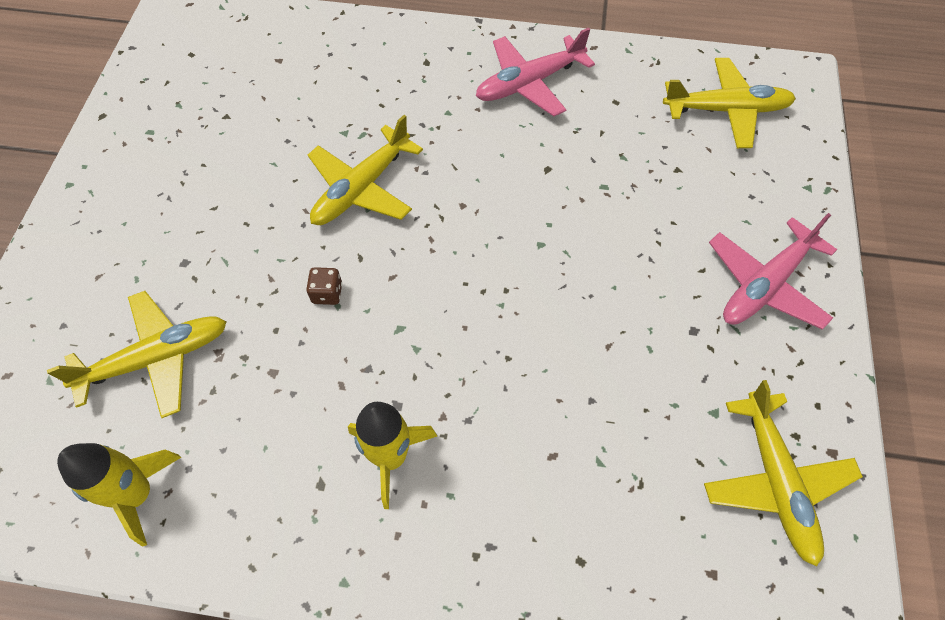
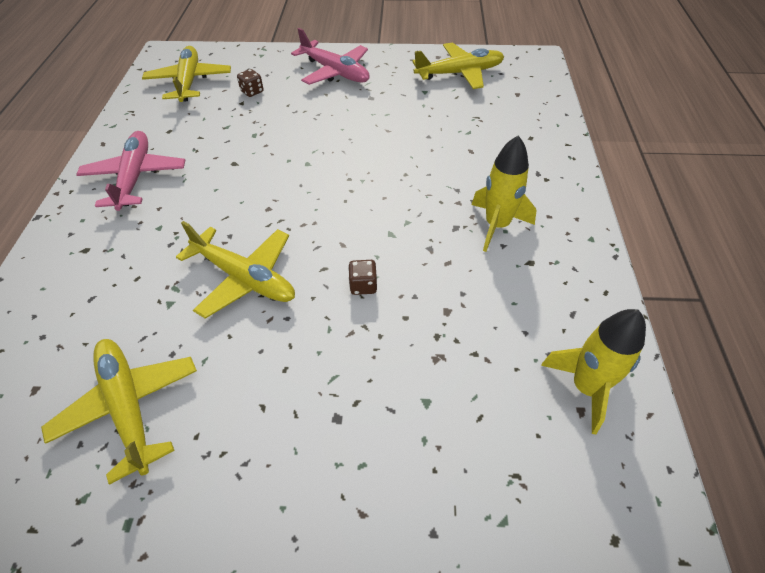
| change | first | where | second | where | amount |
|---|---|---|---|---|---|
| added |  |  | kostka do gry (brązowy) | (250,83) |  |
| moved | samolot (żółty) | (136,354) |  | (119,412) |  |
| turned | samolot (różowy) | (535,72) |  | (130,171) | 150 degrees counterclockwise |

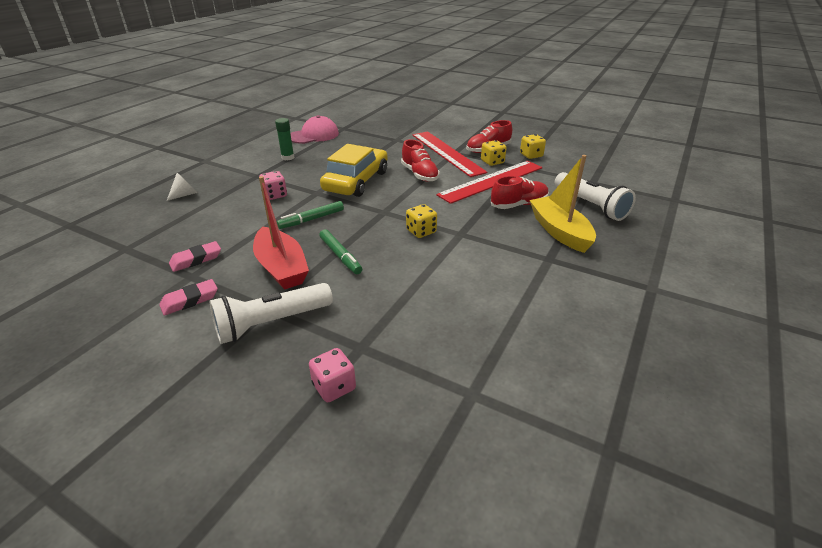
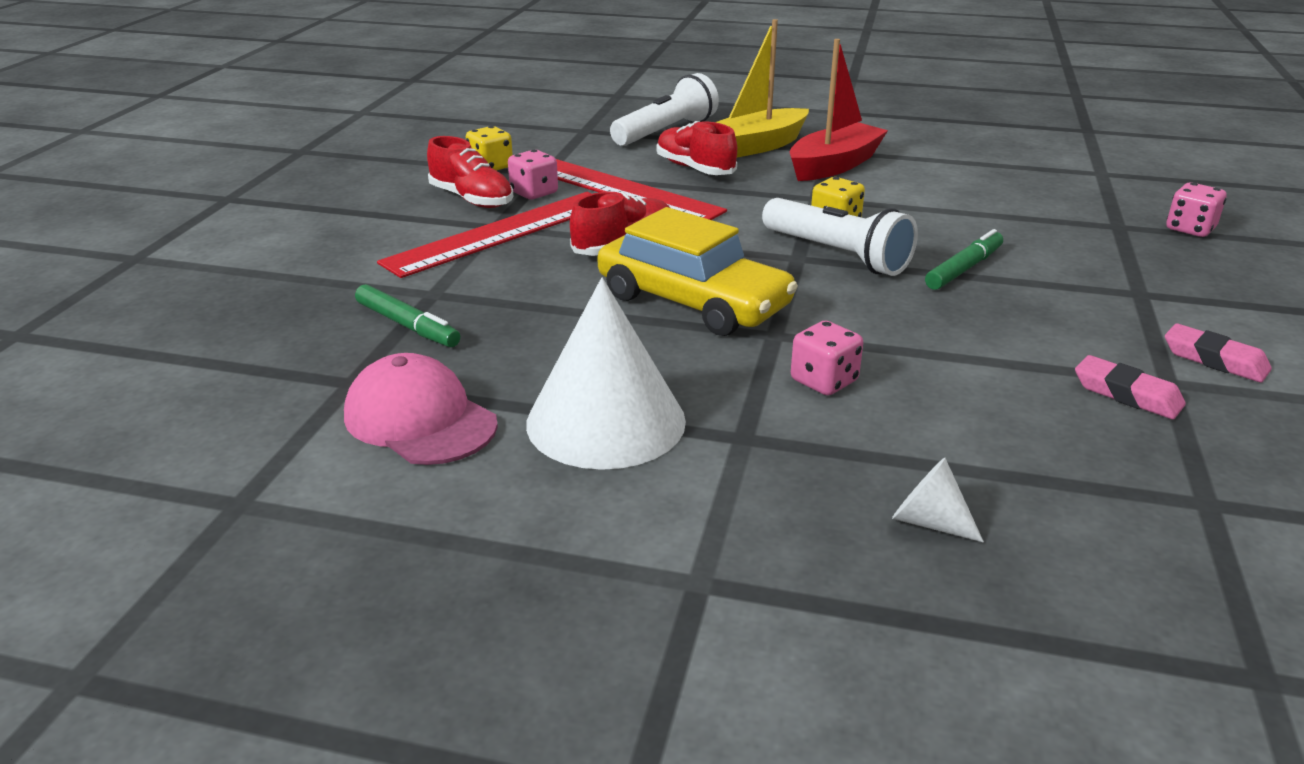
| change | first | where | second | where | amount |
|---|---|---|---|---|---|
| moved | latarka (biały) | (271,313) |  | (840,237) |  |
| moved | łódka (czerwony) | (281,233) |  | (839,110) |  |
| moved | flamaster (zielony) | (310,215) |  | (407,315) |  |
| replaced | klej w sztyfcie (zielony) | (284,139) | stożek (biały) | (606,374) |  |
| recoloured | kostka do gry (żółty) | (493,153) | kostka do gry (różowy) | (533,174) |  |
| turned | samochód (żółty) | (354,170) |  | (698,271) | 150 degrees counterclockwise |

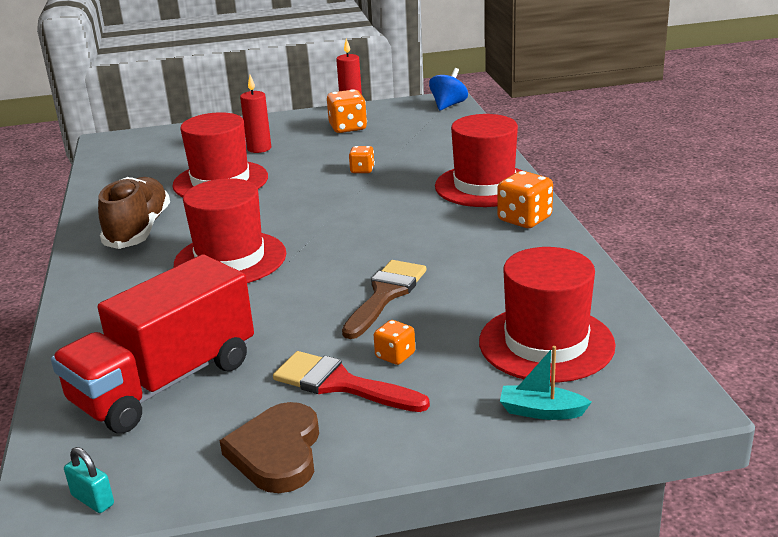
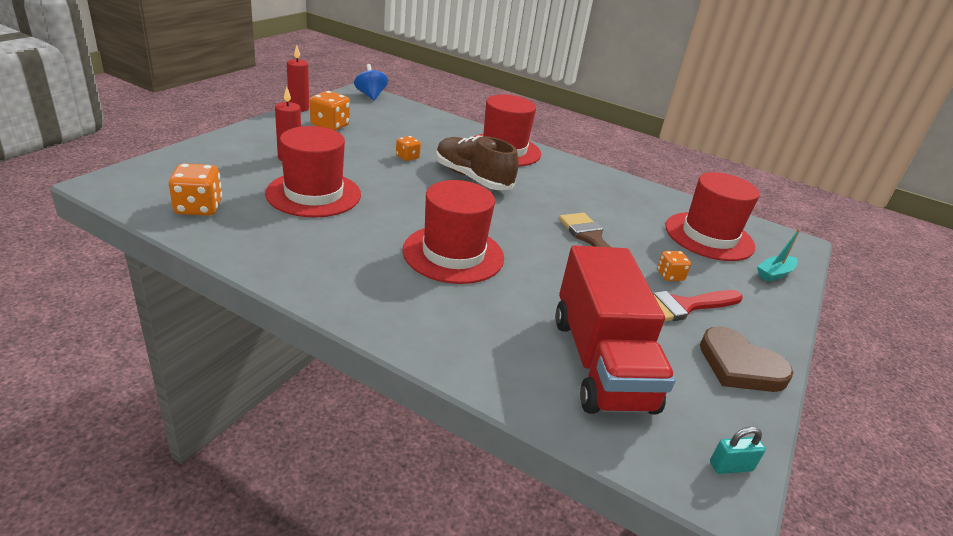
| change | first | where | second | where | amount |
|---|---|---|---|---|---|
| moved | but (brązowy) | (134,213) |  | (477,162) |  |
| moved | kostka do gry (pomarańczowy) | (525,199) |  | (195,189) |  |

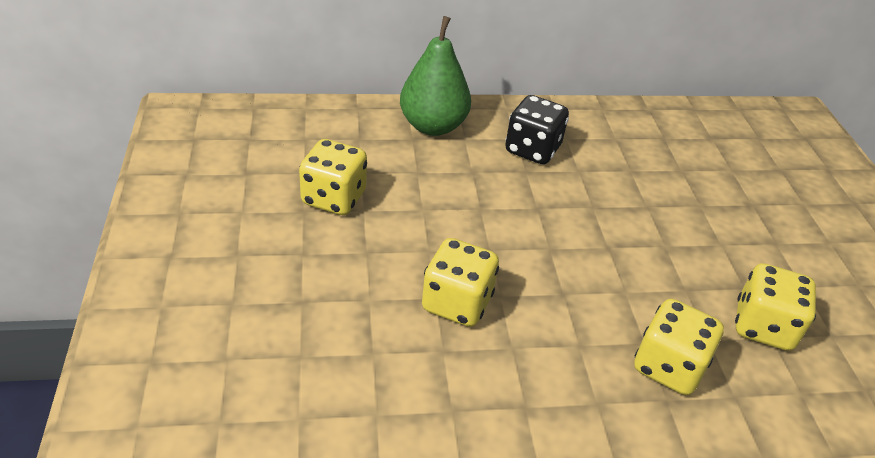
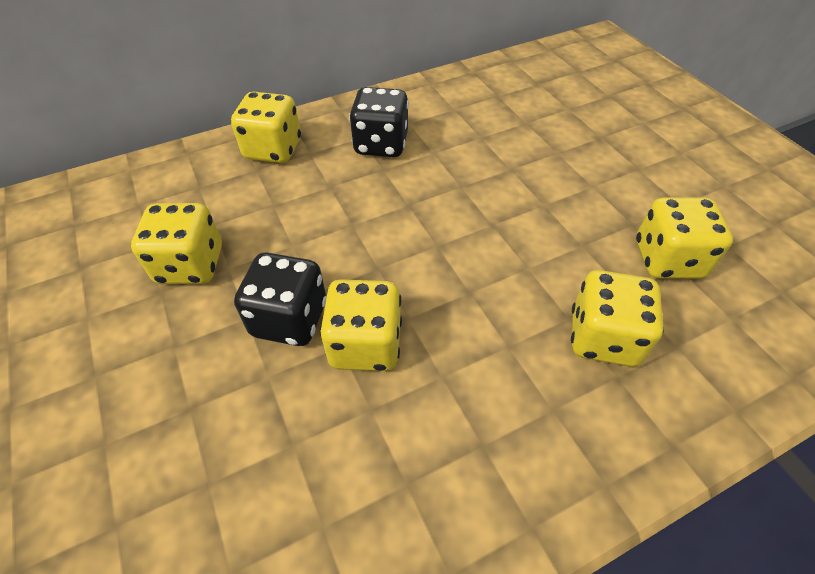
| change | first | where | second | where | amount |
|---|---|---|---|---|---|
| added |  |  | kostka do gry (czarny) | (280,299) |  |
| replaced | gruszka (zielony) | (435,76) | kostka do gry (żółty) | (266,127) |  |

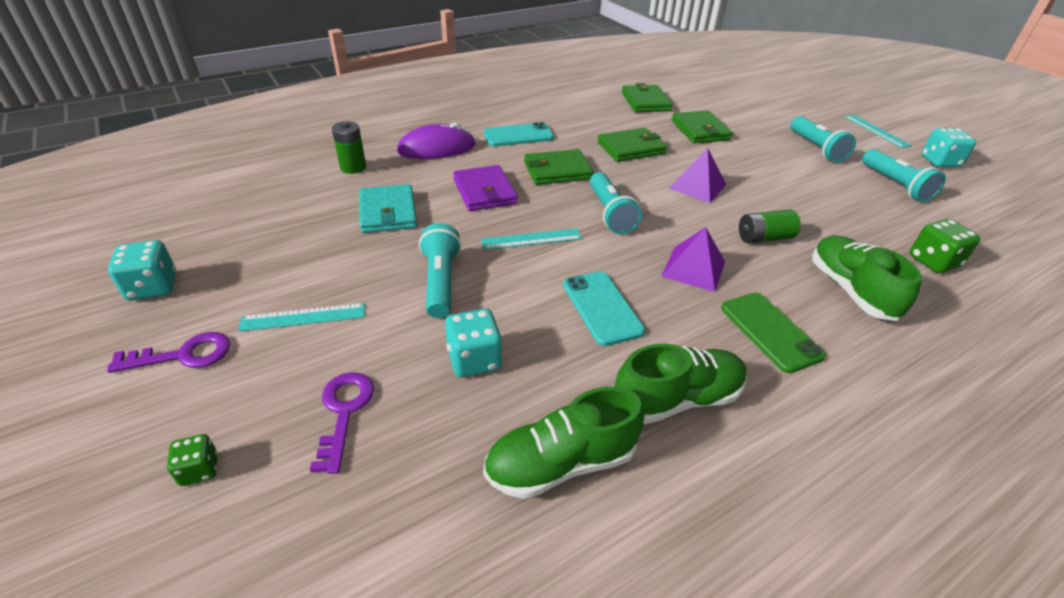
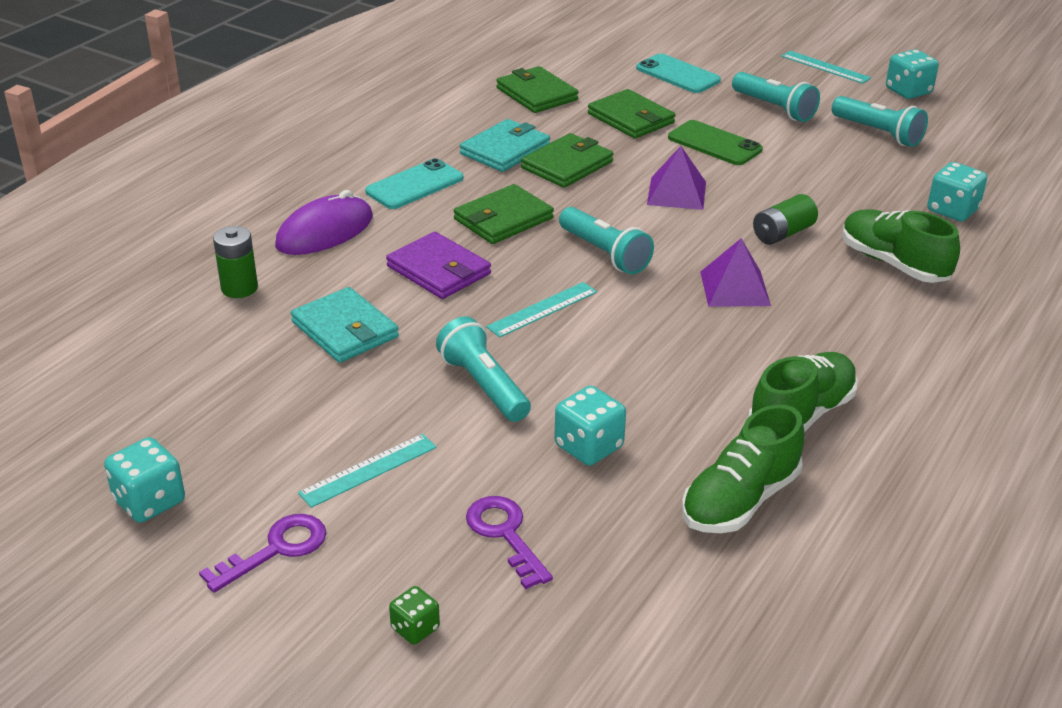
| change | first | where | second | where | amount |
|---|---|---|---|---|---|
| added |  |  | portfel (turkusowy) | (505,145) |  |
| moved | telefon (turkusowy) | (604,308) |  | (678,73) |  |
| moved | telefon (zielony) | (773,333) |  | (715,142) |  |
| recoloured | kostka do gry (zielony) | (945,246) | kostka do gry (turkusowy) | (957,192) |  |

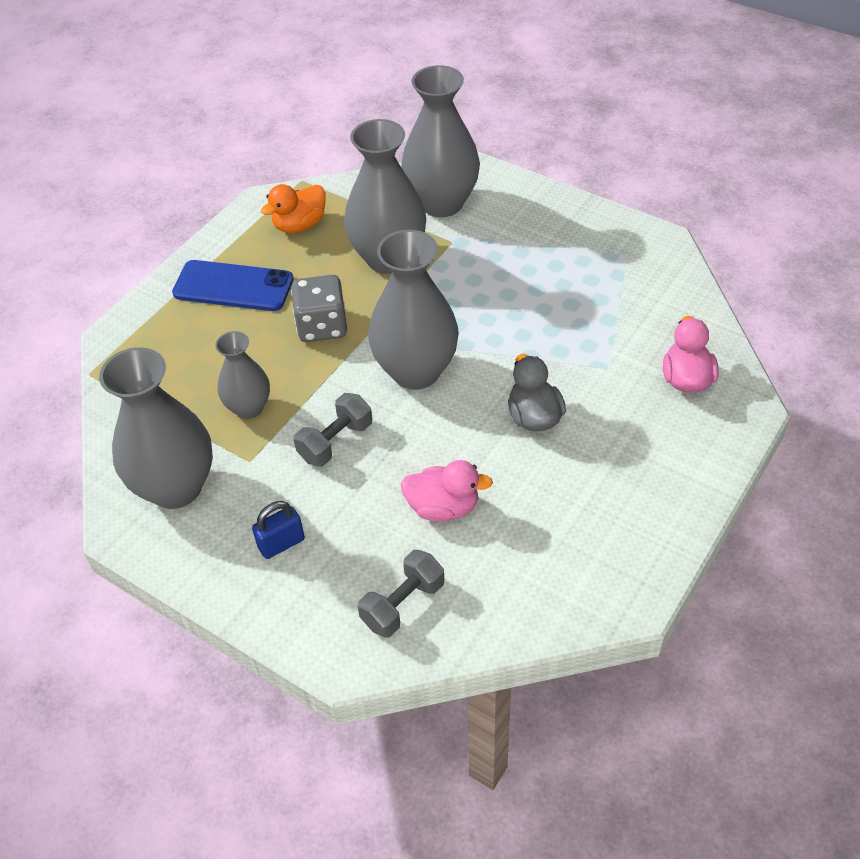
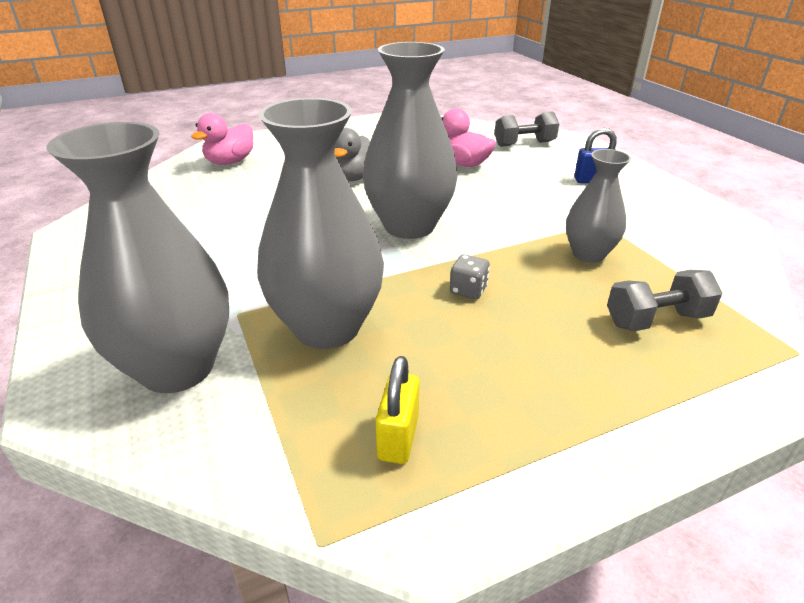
| change | first | where | second | where | amount |
|---|---|---|---|---|---|
| removed | wazon (szary) | (156,428) |  |  |  |
| removed | telefon (niebieski) | (233,285) |  |  |  |
| moved | hantel (szary) | (333,430) |  | (665,300) |  |
| replaced | kaczka (pomarańczowy) | (293,208) | kłódka (żółty) | (397,410) |  |
| resized | kostka do gry (szary) | (319,308) |  | (470,276) | x0.52 |

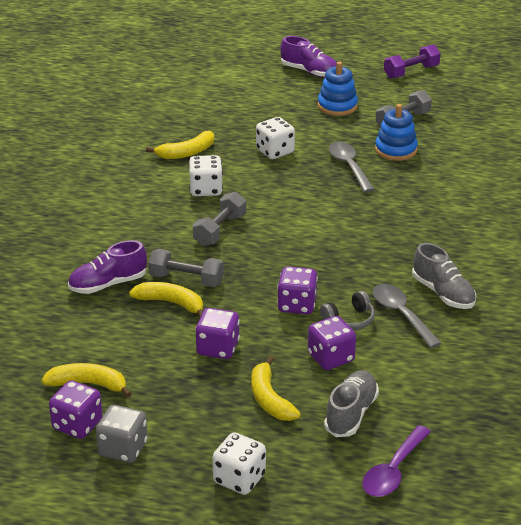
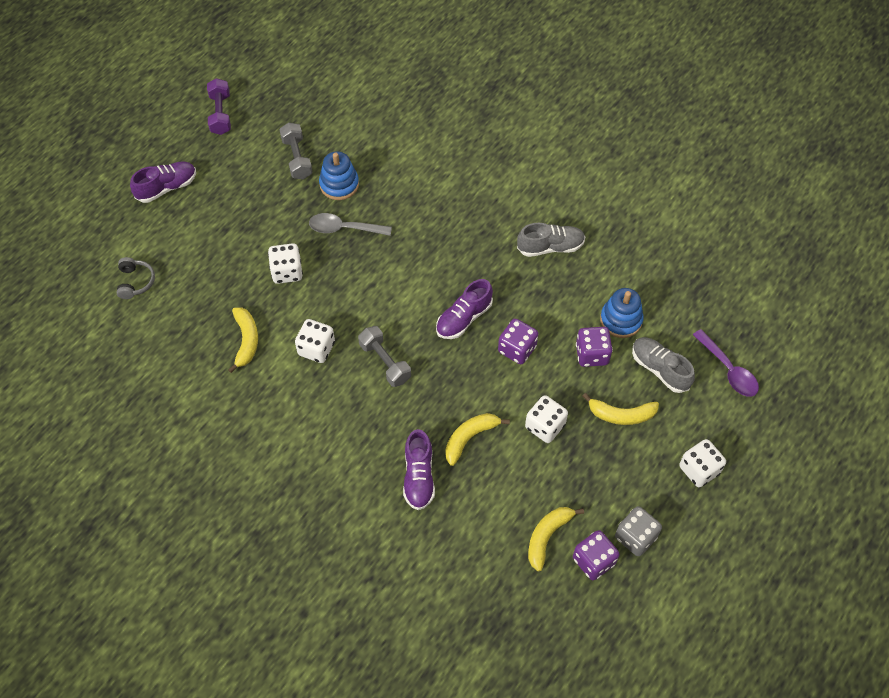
| change | first | where | second | where | amount |
|---|---|---|---|---|---|
| removed | hantel (szary) | (186,268) |  |  |  |
| removed | łyżka (szary) | (407,316) |  |  |  |
| added |  |  | but (fioletowy) | (464,309) |  |
| moved | zabawka nakładanka (niebieski) | (338,89) |  | (622,313) |  |
| moved | słuchawki (szary) | (347,310) |  | (136,278) |  |
| recoloured | kostka do gry (fioletowy) | (217,333) | kostka do gry (biały) | (546,419) |  |

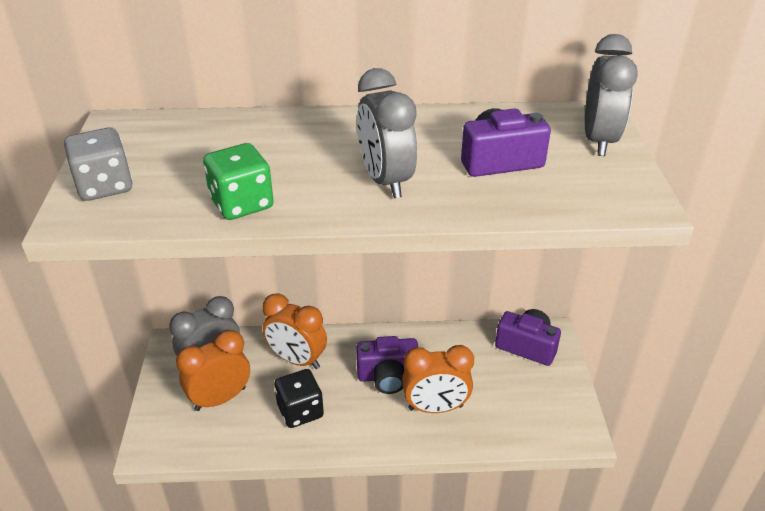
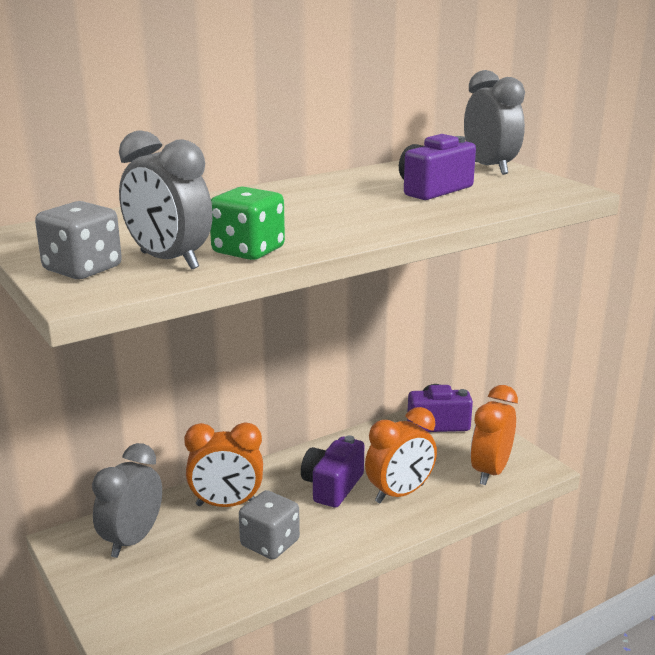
| change | first | where | second | where | amount |
|---|---|---|---|---|---|
| moved | budzik (pomarańczowy) | (213,370) |  | (494,435) |  |
| moved | budzik (szary) | (387,133) |  | (166,200) |  |
| recoloured | kostka do gry (czarny) | (299,398) | kostka do gry (szary) | (269,525) |  |
| turned | aparat fotograficzny (fioletowy) | (387,365) |  | (332,472) | 150 degrees clockwise |

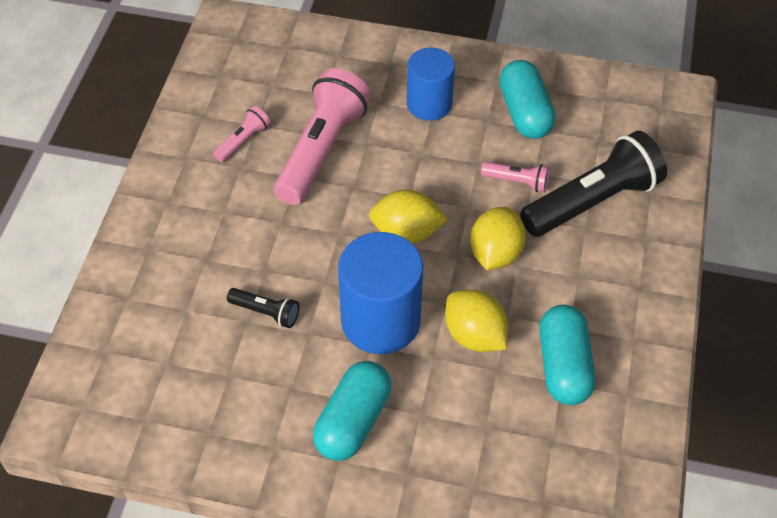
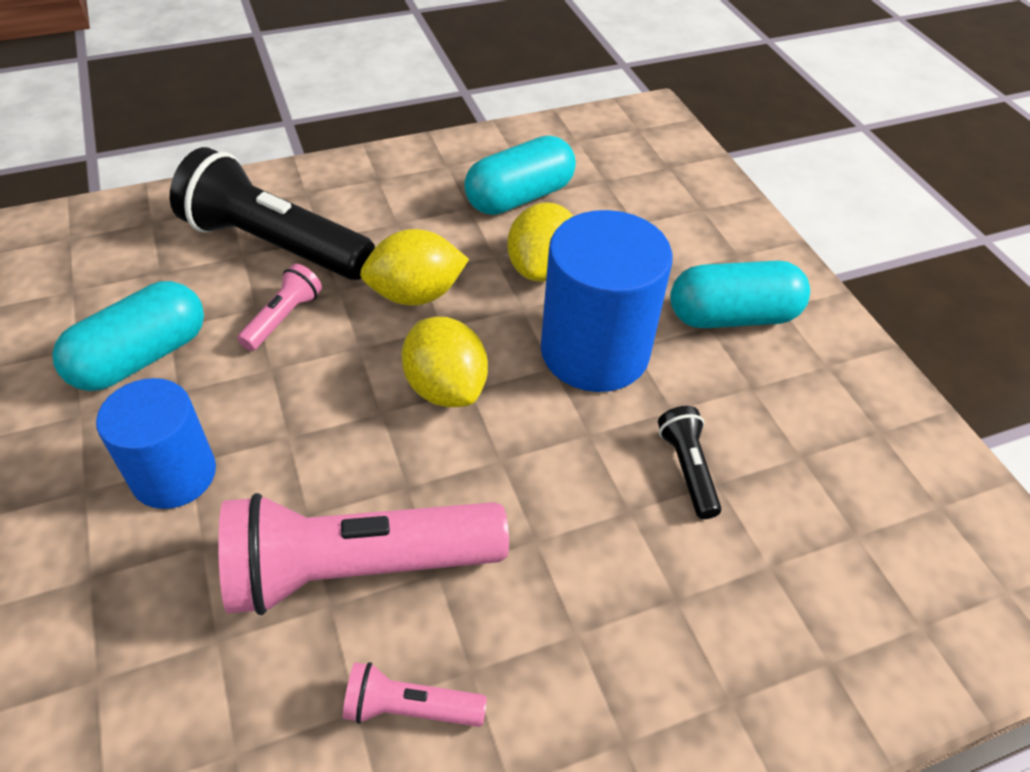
| change | first | where | second | where | amount |
|---|---|---|---|---|---|
| turned | latarka (różowy) | (515,177) |  | (279,307) | 45 degrees clockwise |

